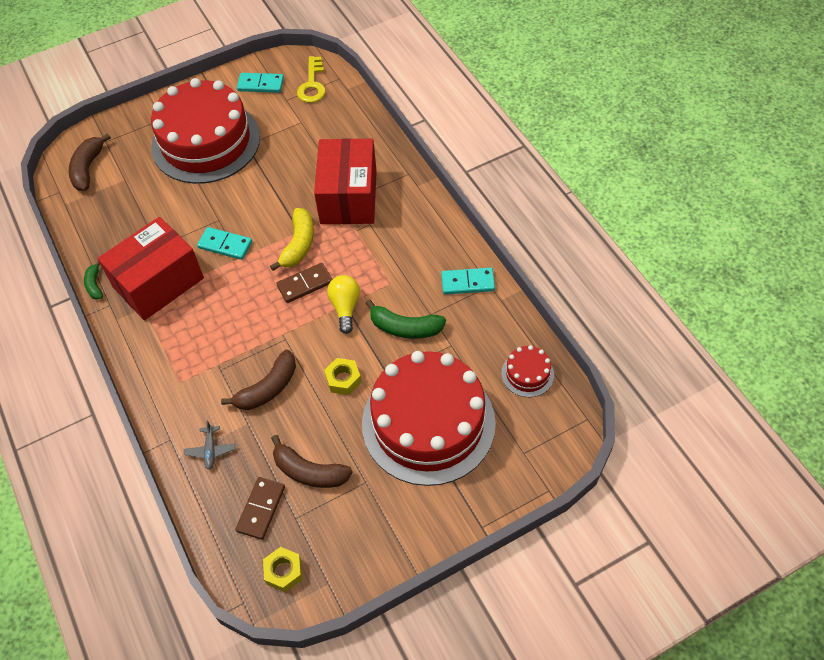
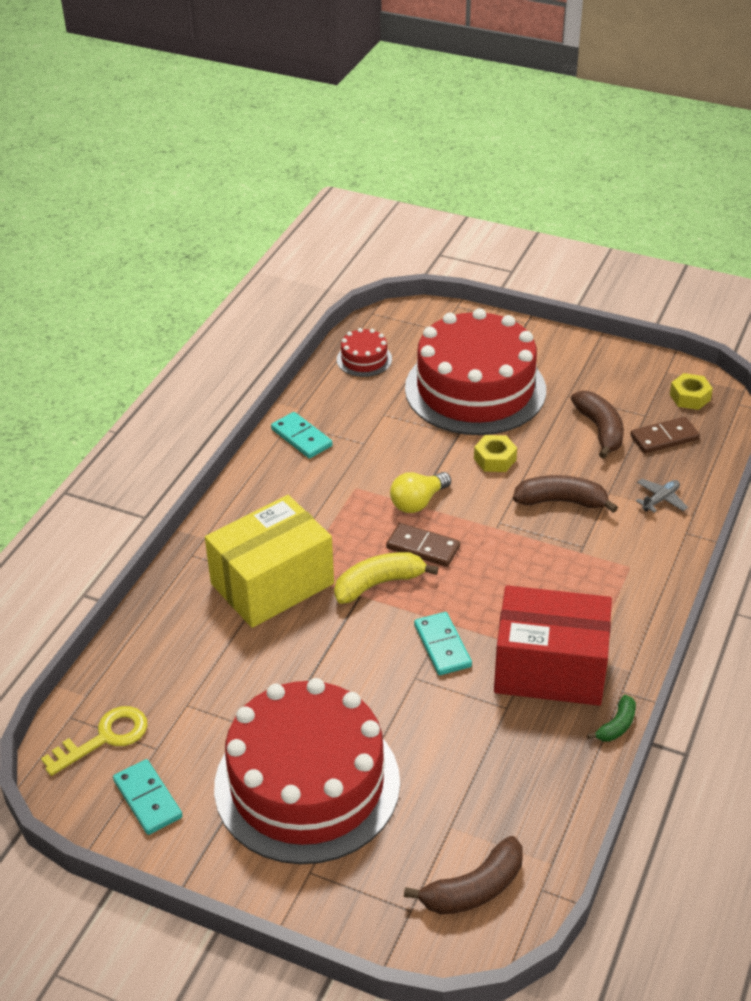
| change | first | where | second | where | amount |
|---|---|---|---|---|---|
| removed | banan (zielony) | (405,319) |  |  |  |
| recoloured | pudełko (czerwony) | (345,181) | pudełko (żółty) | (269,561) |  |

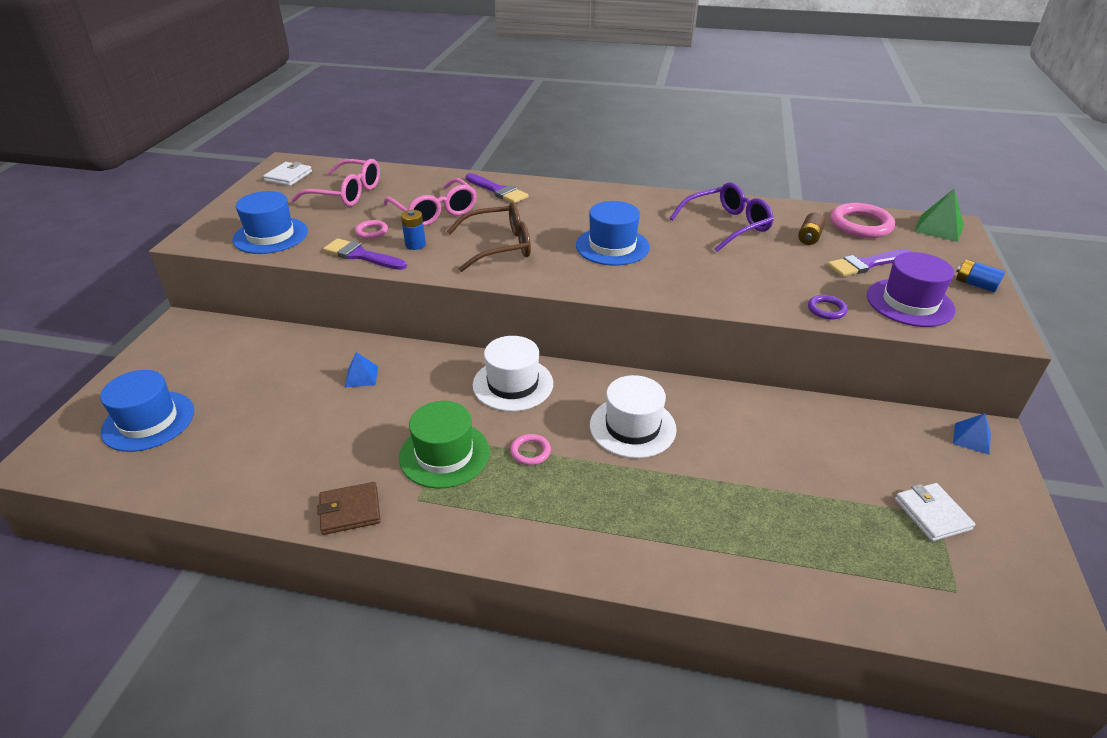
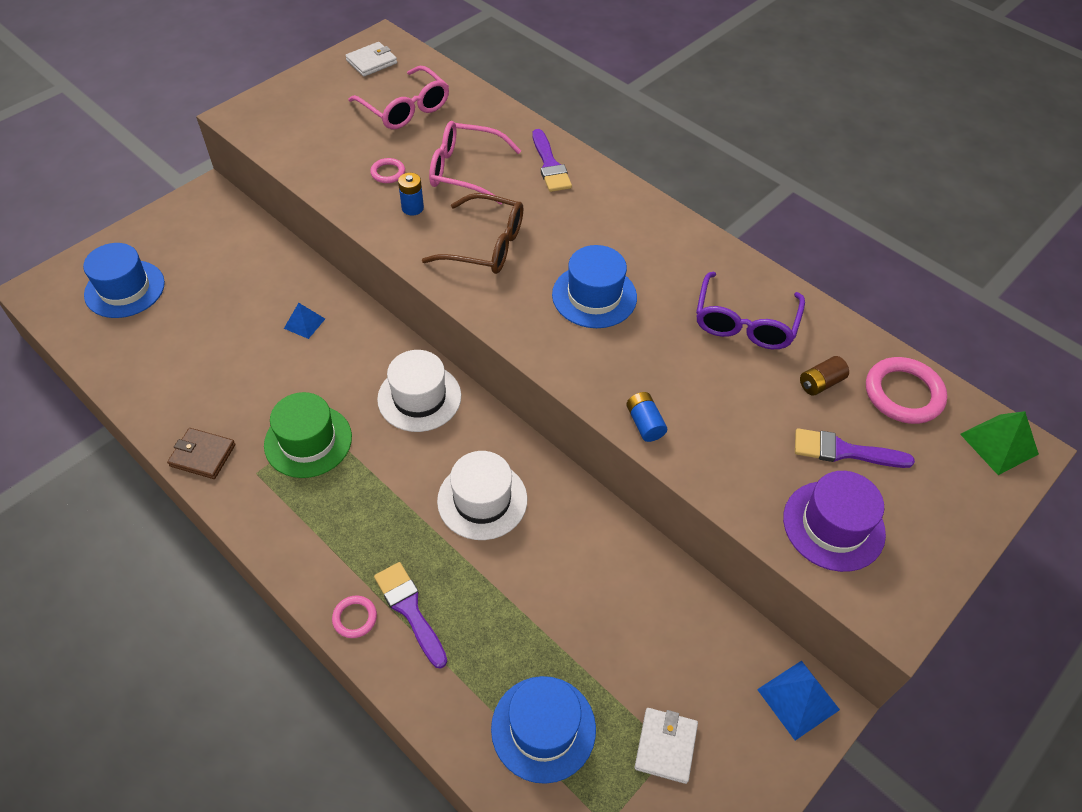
| change | first | where | second | where | amount |
|---|---|---|---|---|---|
| removed | pierścień (fioletowy) | (827,307) |  |  |  |
| moved | kapelusz (niebieski) | (270,222) |  | (543,730) |  |
| moved | pędzel (fioletowy) | (365,254) |  | (410,615) |  |
| moved | pierścień (różowy) | (530,449) |  | (354,617) |  |
| moved | bateria (niebieski) | (980,275) |  | (646,417) |  |
| turned | okulary (różowy) | (430,202) |  | (475,162) | 105 degrees clockwise |
| turned | okulary (fioletowy) | (722,217) |  | (750,310) | 105 degrees clockwise |
| resized | piramida (niebieski) | (972,434) |  | (798,700) | x1.52 |

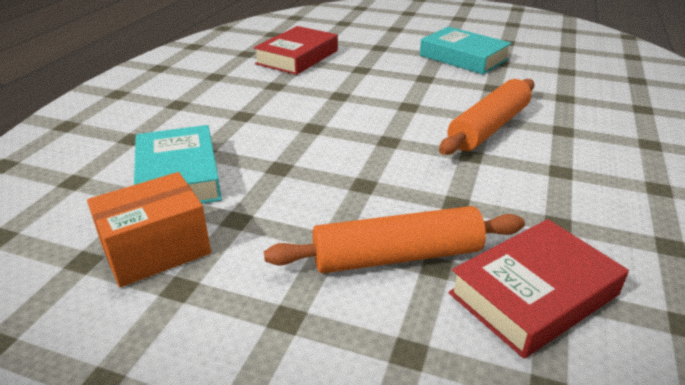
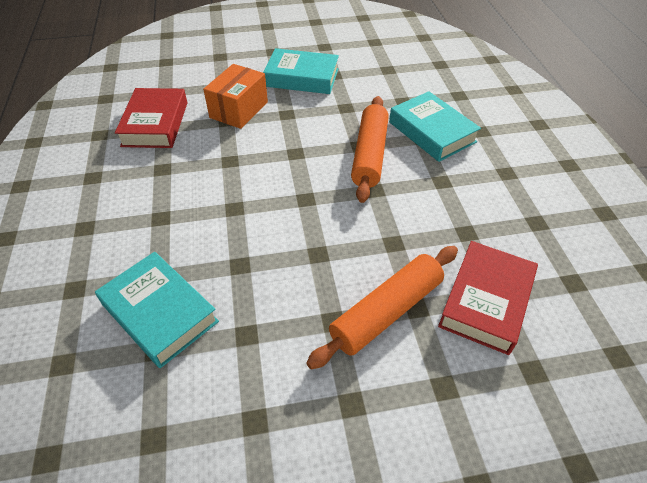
| change | first | where | second | where | amount |
|---|---|---|---|---|---|
| added |  |  | książka (turkusowy) | (435,126) |  |
| moved | pudełko (pomarańczowy) | (149,229) |  | (235,96) |  |

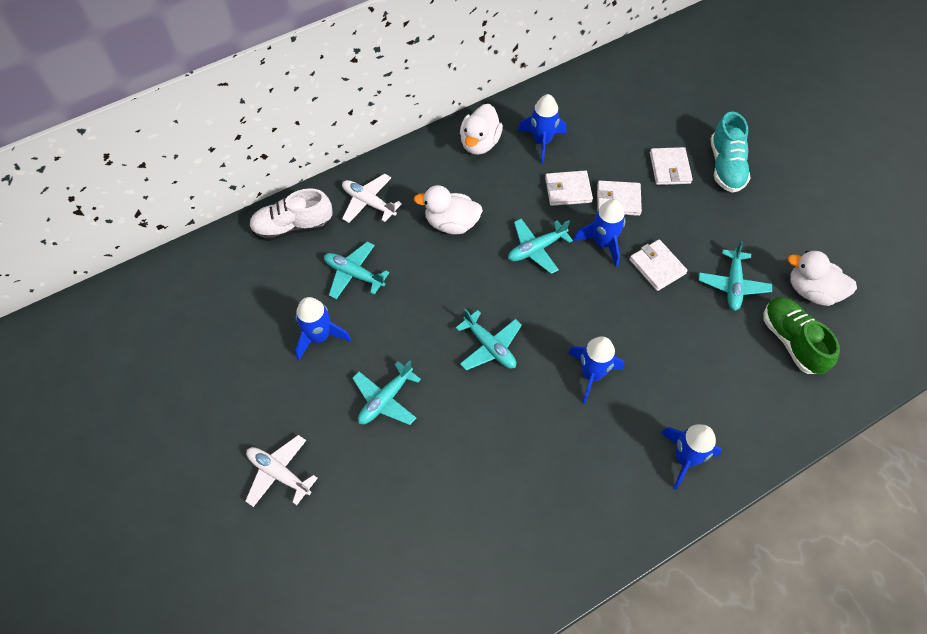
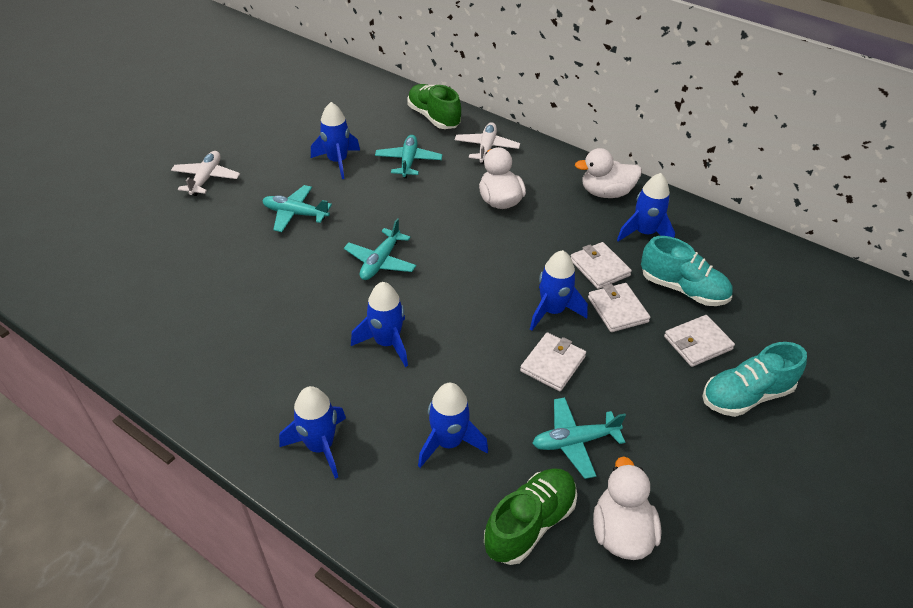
| change | first | where | second | where | amount |
|---|---|---|---|---|---|
| removed | samolot (turkusowy) | (540,246) |  |  |  |
| added |  |  | rakieta (niebieski) | (453,425) |  |
| added |  |  | but (turkusowy) | (687,271) |  |
| recoloured | but (biały) | (290,214) | but (zielony) | (434,106) |  |

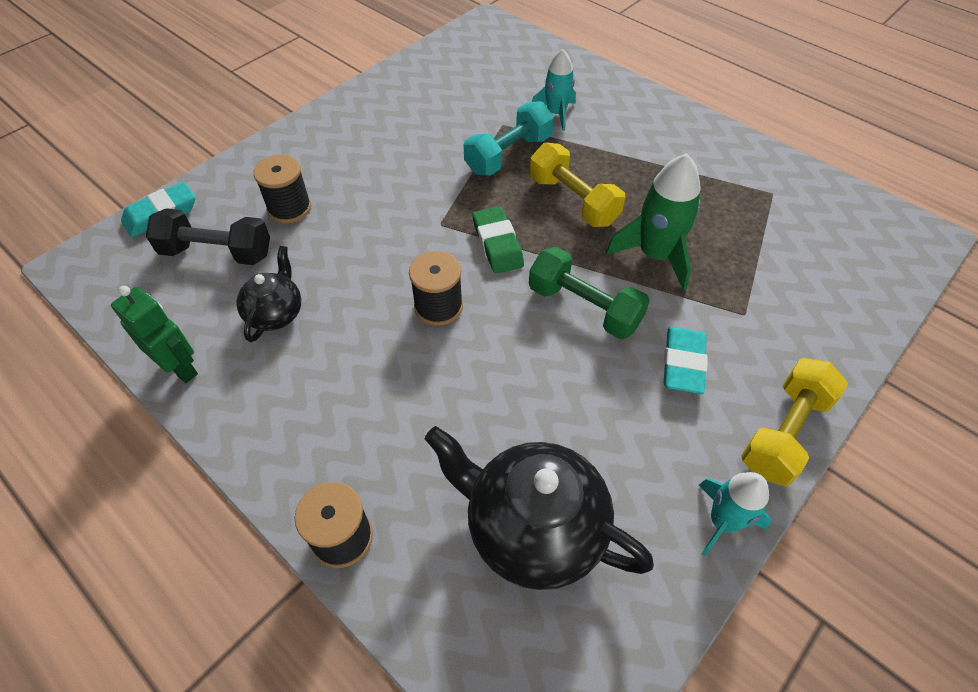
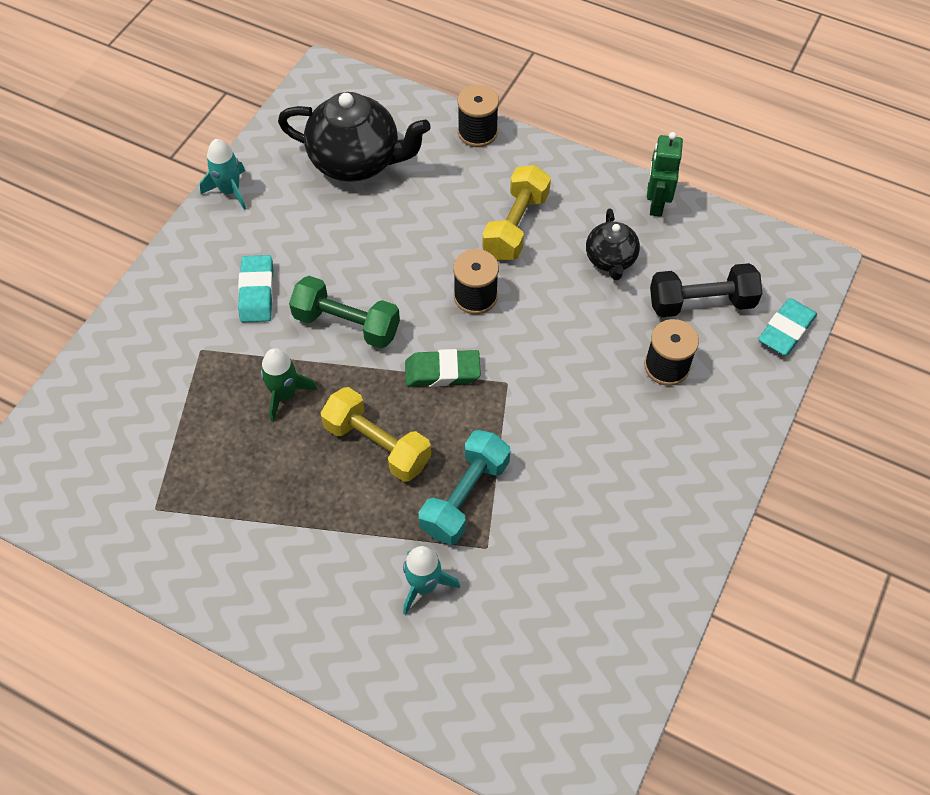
| change | first | where | second | where | amount |
|---|---|---|---|---|---|
| moved | hantel (żółty) | (794,422) |  | (516,212) |  |
| turned | robot (zielony) | (154,334) |  | (665,174) | 75 degrees clockwise |
| turned | gumka do mazania (zielony) | (498,240) |  | (443,368) | 60 degrees counterclockwise |
| resized | rakieta (zielony) | (653,221) |  | (289,385) | x0.66 |

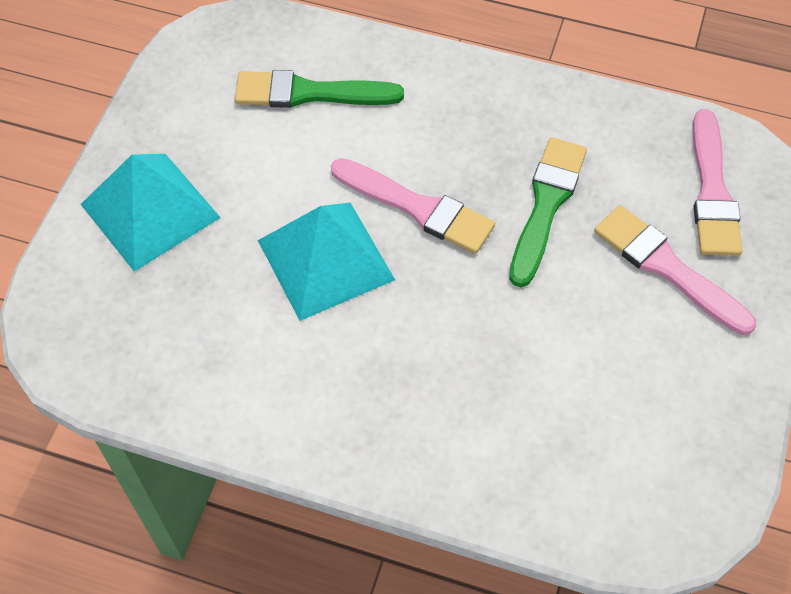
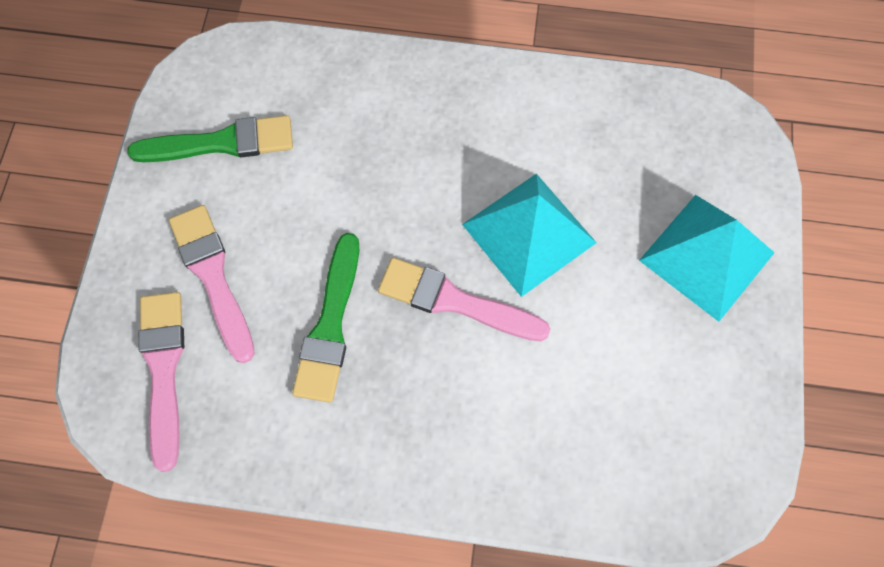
| change | first | where | second | where | amount |
|---|---|---|---|---|---|
| moved | pędzel (zielony) | (319,89) |  | (210,138) |  |
| turned | pędzel (różowy) | (675,270) |  | (212,284) | 150 degrees counterclockwise |

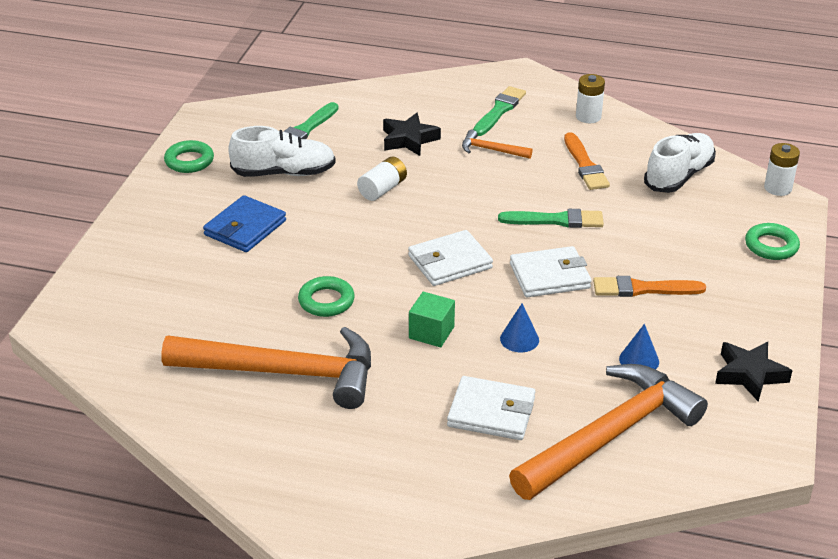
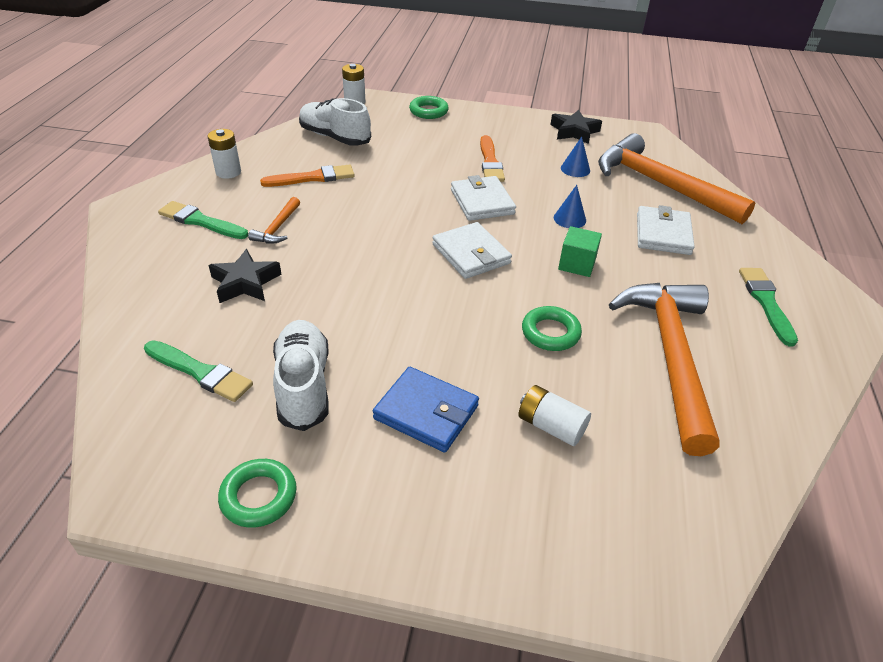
| change | first | where | second | where | amount |
|---|---|---|---|---|---|
| moved | bateria (biały) | (382,178) |  | (554,415) |  |
| moved | pędzel (zielony) | (551,218) |  | (768,307) |  |

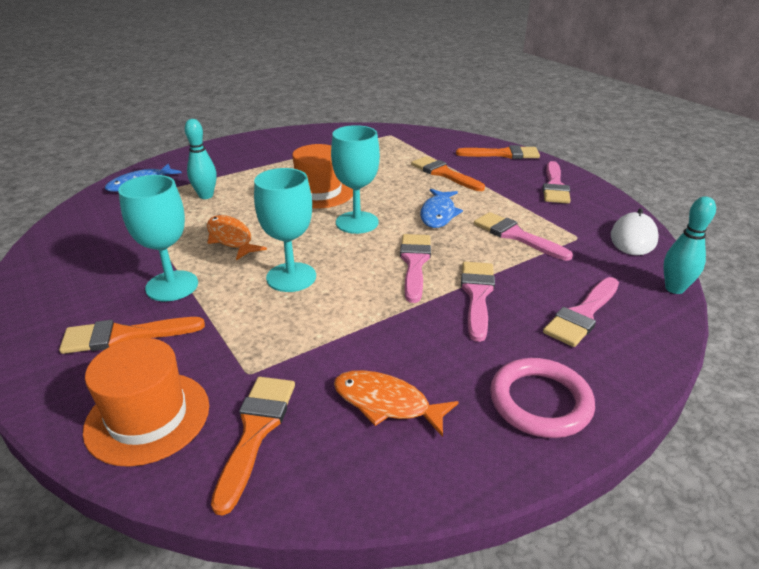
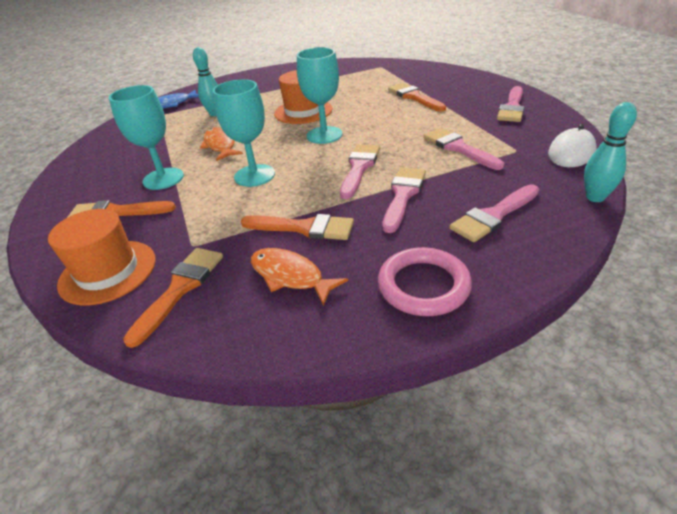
| change | first | where | second | where | amount |
|---|---|---|---|---|---|
| removed | ryba (niebieski) | (441,208) |  |  |  |
| moved | pędzel (pomarańczowy) | (498,152) |  | (297,227) |  |

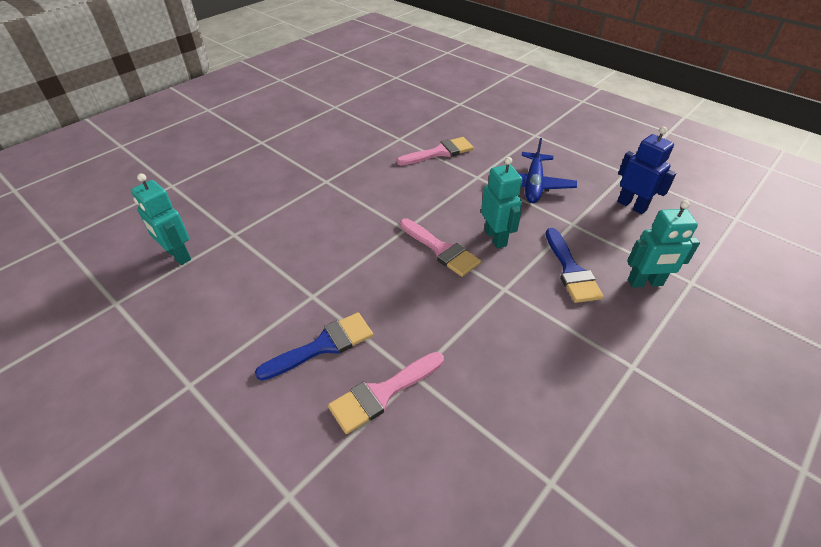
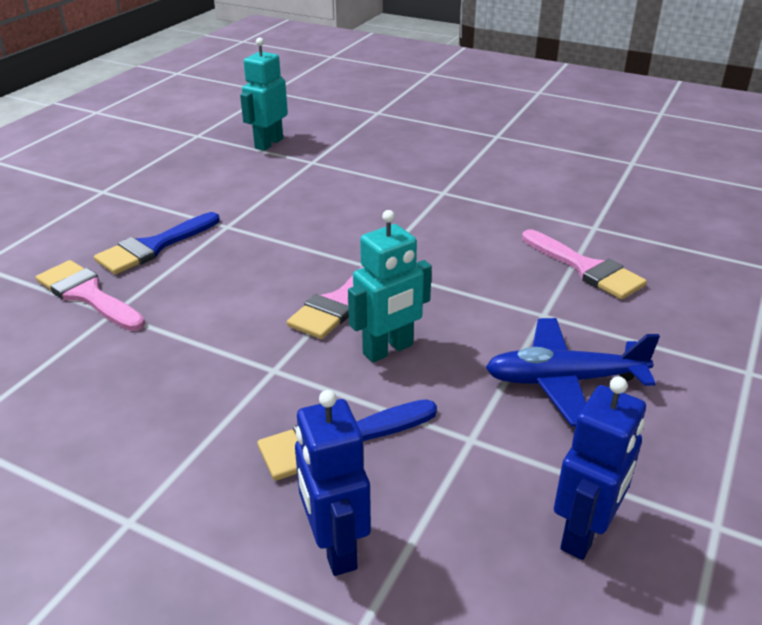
| change | first | where | second | where | amount |
|---|---|---|---|---|---|
| recoloured | robot (turkusowy) | (663,244) | robot (niebieski) | (333,483) |  |
| turned | pędzel (niebieski) | (314,346) |  | (157,243) | 90 degrees clockwise |

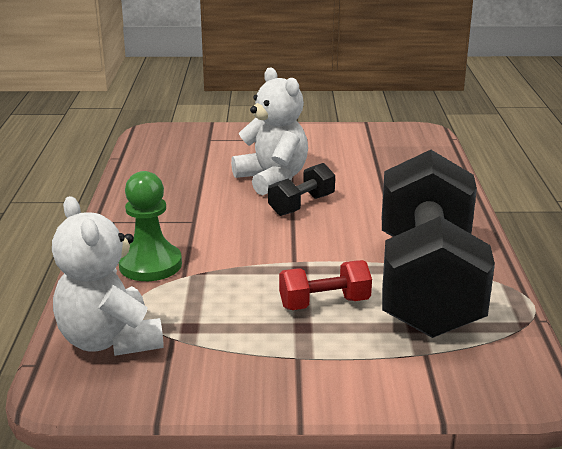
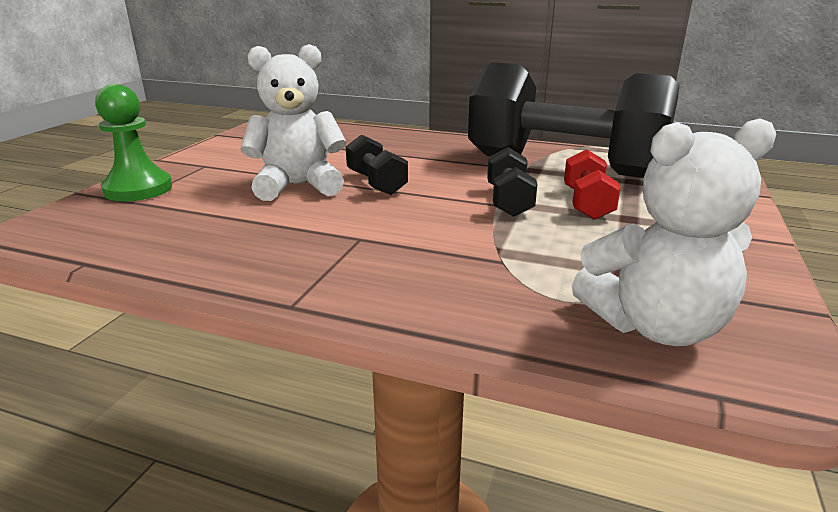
| change | first | where | second | where | amount |
|---|---|---|---|---|---|
| added |  |  | hantel (czarny) | (512,182) |  |
| moved | pionek (zielony) | (150,226) |  | (133,142) |  |

